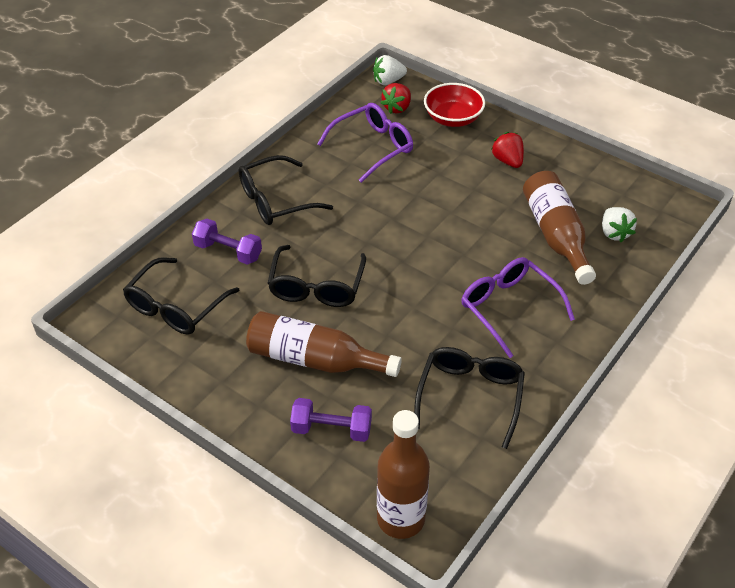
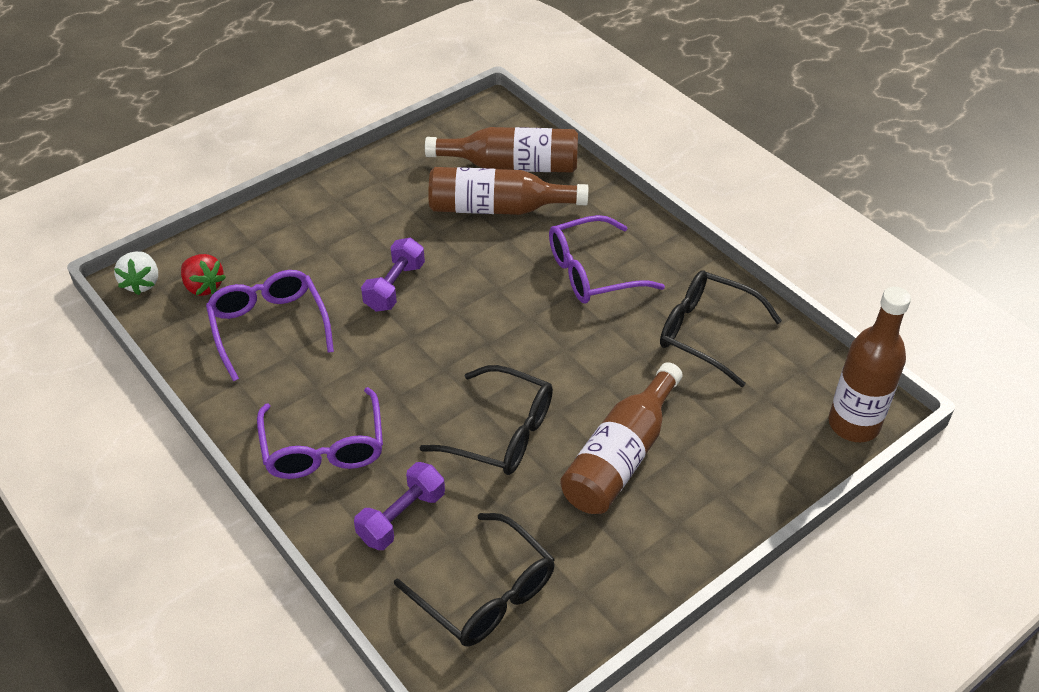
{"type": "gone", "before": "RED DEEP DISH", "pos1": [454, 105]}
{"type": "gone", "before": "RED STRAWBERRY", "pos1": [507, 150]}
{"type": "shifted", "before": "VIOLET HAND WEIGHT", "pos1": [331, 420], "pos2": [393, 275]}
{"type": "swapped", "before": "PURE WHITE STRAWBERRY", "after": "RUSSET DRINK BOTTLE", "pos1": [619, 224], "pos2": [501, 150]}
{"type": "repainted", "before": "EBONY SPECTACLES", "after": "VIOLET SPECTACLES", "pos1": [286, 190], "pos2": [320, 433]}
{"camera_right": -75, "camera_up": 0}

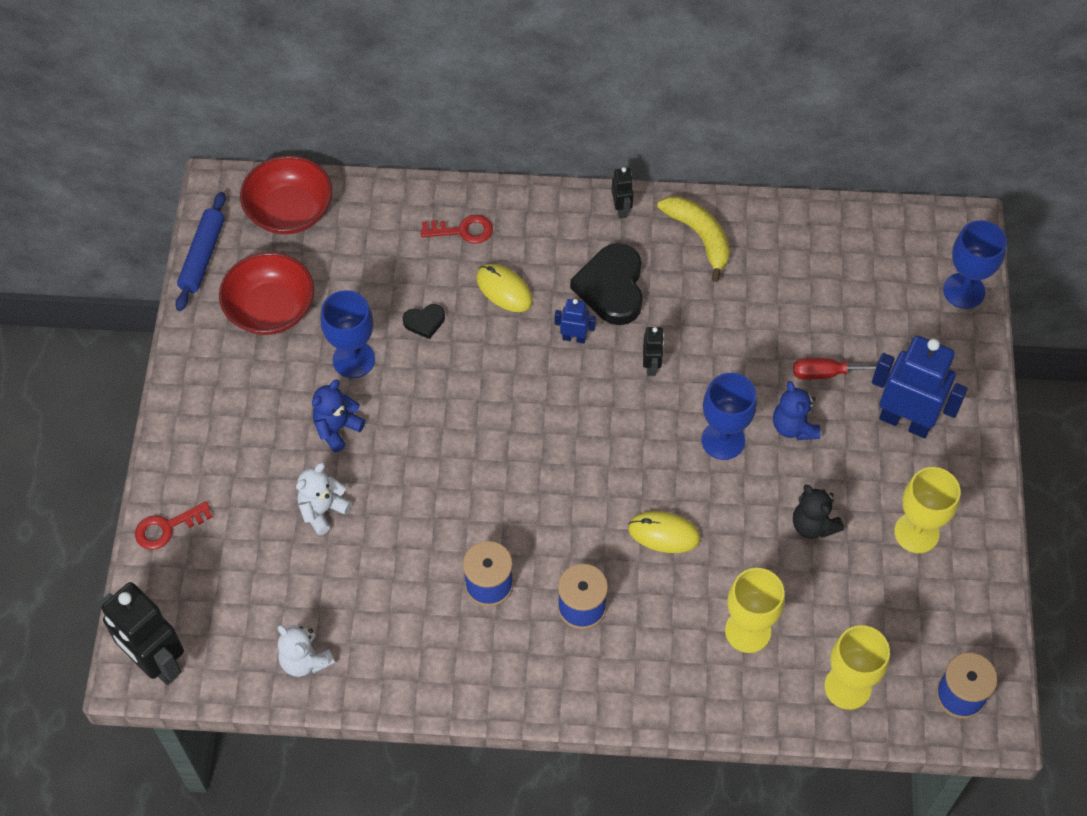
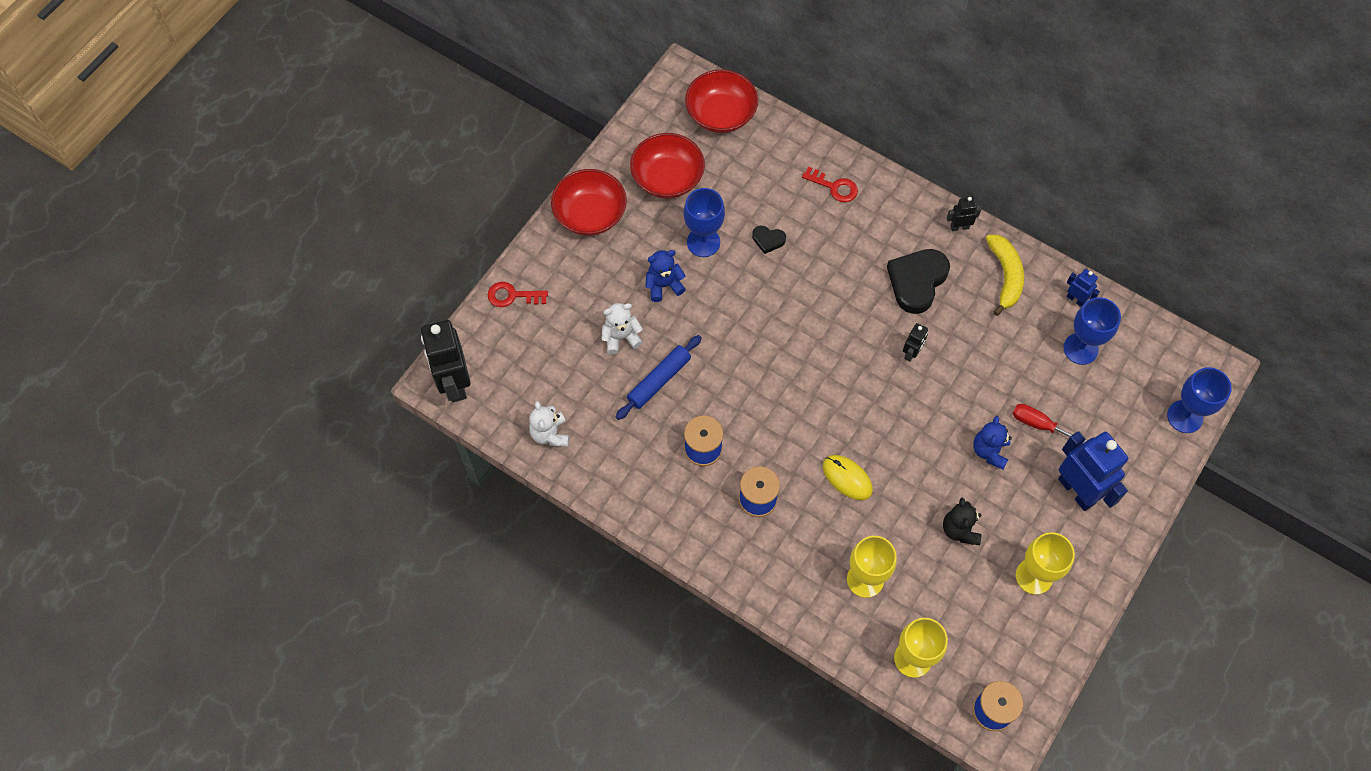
{"type": "gone", "before": "BRIGHT YELLOW COMPUTER MOUSE", "pos1": [504, 288]}
{"type": "new", "after": "RED DEEP DISH", "pos2": [589, 202]}
{"type": "shifted", "before": "BLUE PASTRY ROLLER", "pos1": [200, 251], "pos2": [659, 377]}
{"type": "shifted", "before": "BLUE ROBOT", "pos1": [575, 321], "pos2": [1083, 288]}
{"type": "shifted", "before": "BLUE GOBLET", "pos1": [729, 416], "pos2": [1092, 331]}
{"type": "rotated", "before": "EBONY ROBOT", "pos1": [623, 192], "pos2": [964, 214], "turn": -120}
{"camera_right": 30, "camera_up": 5}

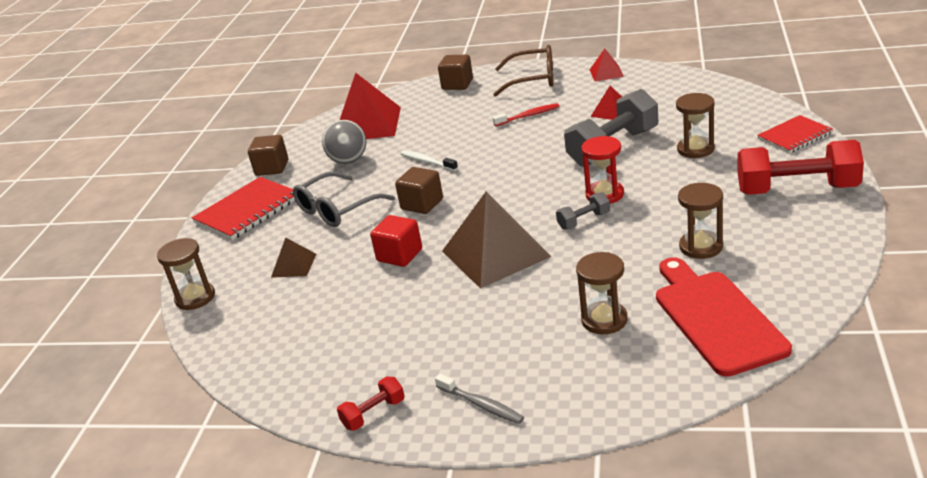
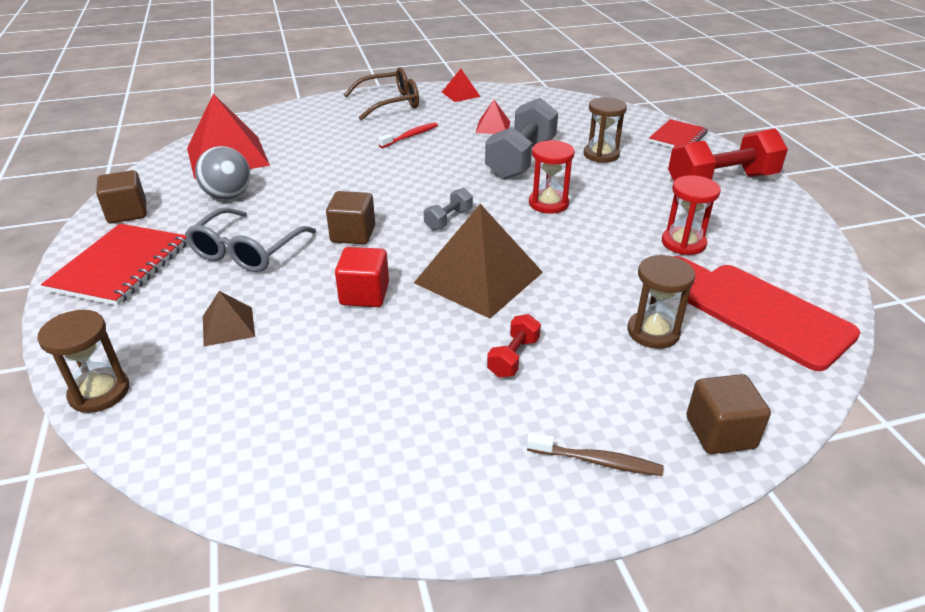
{"type": "gone", "before": "PURE WHITE DENTAL BRUSH", "pos1": [429, 160]}
{"type": "shifted", "before": "RED HAND WEIGHT", "pos1": [371, 403], "pos2": [514, 346]}
{"type": "shifted", "before": "RUSSET CUBE", "pos1": [455, 72], "pos2": [728, 414]}
{"type": "shifted", "before": "ASH-GREY HAND WEIGHT", "pos1": [583, 211], "pos2": [448, 209]}
{"type": "repainted", "before": "ASH-GREY DENTAL BRUSH", "after": "RUSSET DENTAL BRUSH", "pos1": [479, 399], "pos2": [595, 454]}
{"type": "repainted", "before": "RUSSET HOURGLASS", "after": "RED HOURGLASS", "pos1": [700, 221], "pos2": [691, 215]}
{"camera_right": -30, "camera_up": 5}

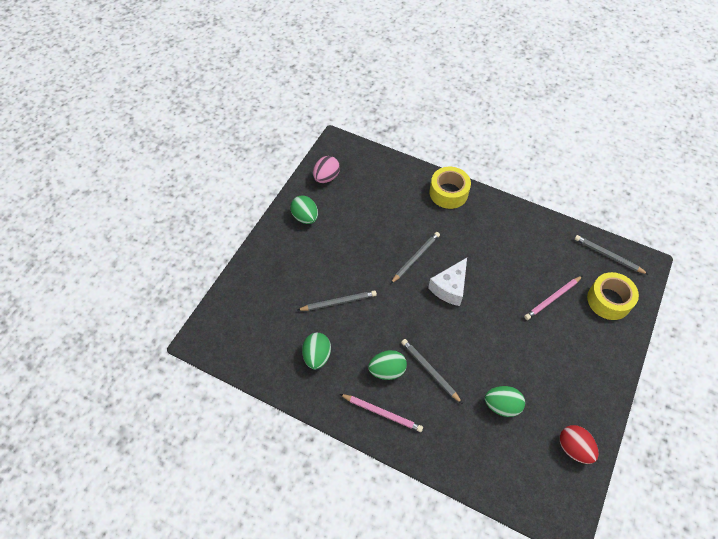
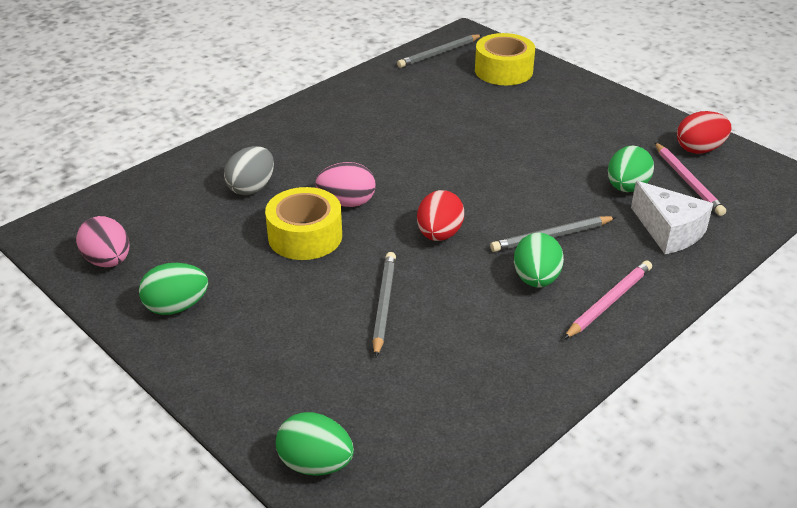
{"type": "new", "after": "ASH-GREY TOY EGG", "pos2": [249, 170]}
{"type": "new", "after": "RED TOY EGG", "pos2": [440, 215]}
{"type": "shifted", "before": "GREEN TOY EGG", "pos1": [316, 351], "pos2": [315, 444]}
{"type": "shifted", "before": "PURE WHITE CHEESE", "pos1": [447, 282], "pos2": [672, 217]}
{"type": "shifted", "before": "BRIGHT YELLOW TAPE", "pos1": [450, 188], "pos2": [303, 223]}
{"type": "shifted", "before": "ROSY LEAD PENCIL", "pos1": [553, 298], "pos2": [690, 179]}
{"type": "swapped", "before": "ASH-GREY LEAD PENCIL", "after": "ROSY TOY EGG", "pos1": [415, 258], "pos2": [345, 184]}
{"camera_right": -70, "camera_up": -20}

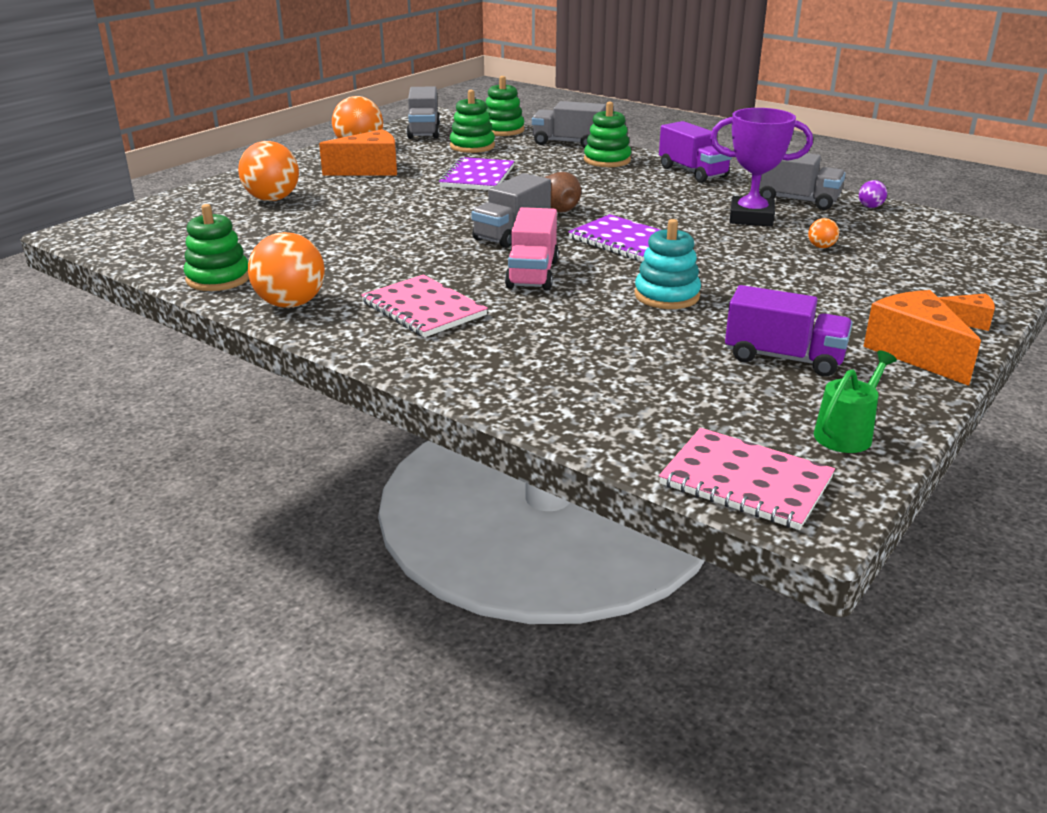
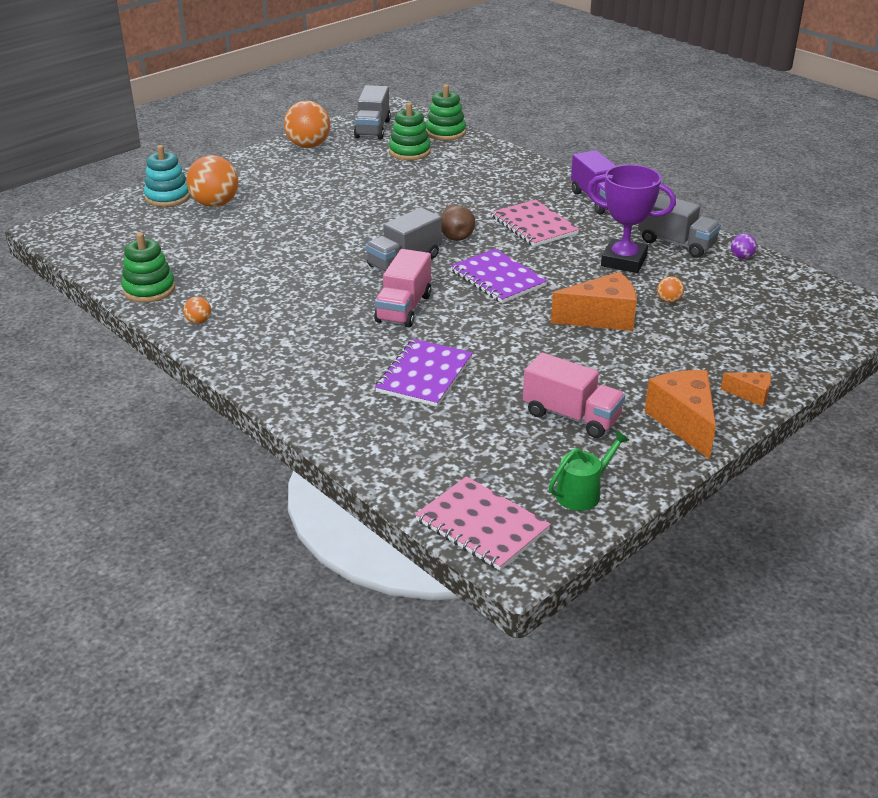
{"type": "gone", "before": "ASH-GREY TRUCK", "pos1": [569, 124]}
{"type": "gone", "before": "GREEN RING STACKER", "pos1": [607, 134]}
{"type": "shifted", "before": "ORANGE CHEESE", "pos1": [358, 152], "pos2": [594, 301]}
{"type": "shifted", "before": "ROSY NOTEBOOK", "pos1": [424, 306], "pos2": [536, 223]}
{"type": "shifted", "before": "VIOLET NOTEBOOK", "pos1": [477, 173], "pos2": [424, 373]}
{"type": "shifted", "before": "AQUA RING STACKER", "pos1": [667, 264], "pos2": [167, 176]}
{"type": "repainted", "before": "VIOLET TRUCK", "after": "ROSY TRUCK", "pos1": [789, 330], "pos2": [574, 395]}
{"type": "scaled", "before": "ORANGE PLAY BALL", "pos1": [286, 270], "pos2": [197, 310], "scale": 0.46}
{"camera_right": 10, "camera_up": 5}

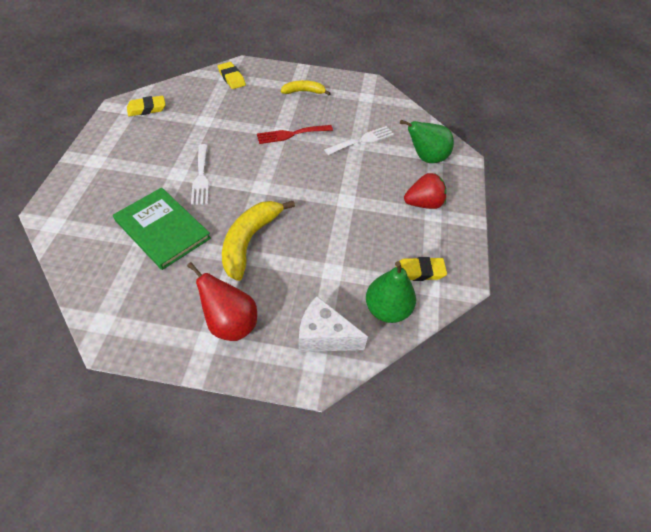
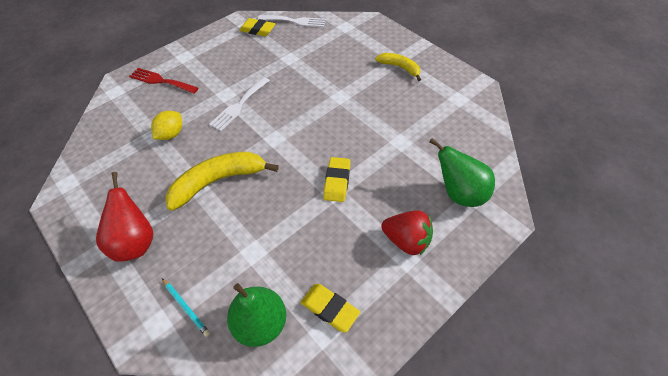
{"type": "shifted", "before": "BRIGHT YELLOW GUM ERASER", "pos1": [232, 75], "pos2": [337, 179]}
{"type": "shifted", "before": "RED FORK", "pos1": [295, 134], "pos2": [163, 81]}
{"type": "shifted", "before": "PURE WHITE FORK", "pos1": [359, 140], "pos2": [292, 21]}
{"type": "swapped", "before": "GREEN HARDCOVER", "after": "BRIGHT YELLOW TOY LEMON", "pos1": [162, 229], "pos2": [166, 125]}
{"type": "swapped", "before": "PURE WHITE CHEESE", "after": "AQUA LEAD PENCIL", "pos1": [333, 324], "pos2": [186, 307]}
{"camera_right": 45, "camera_up": 0}

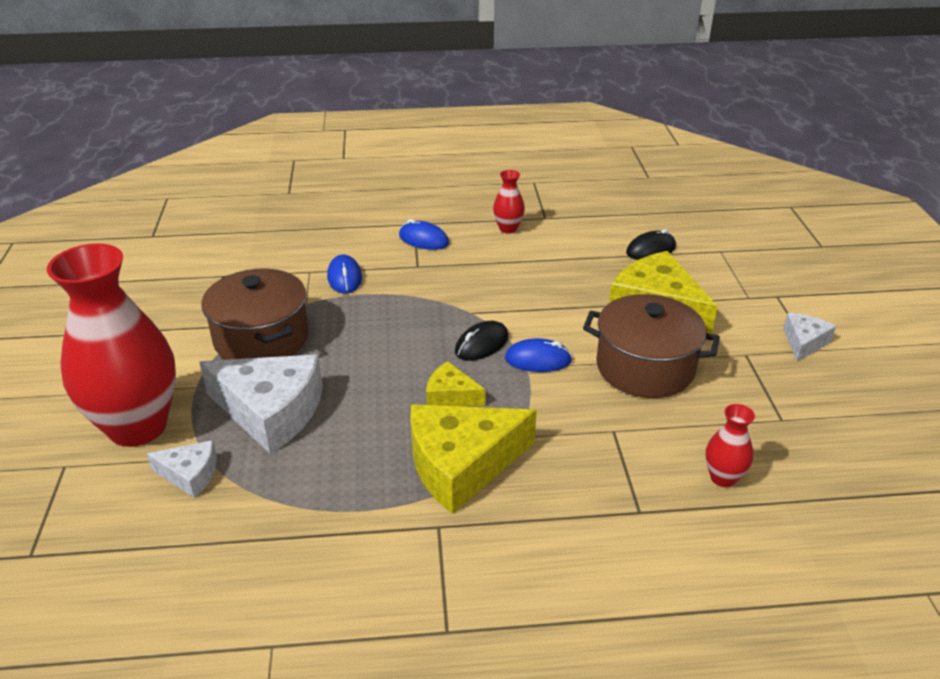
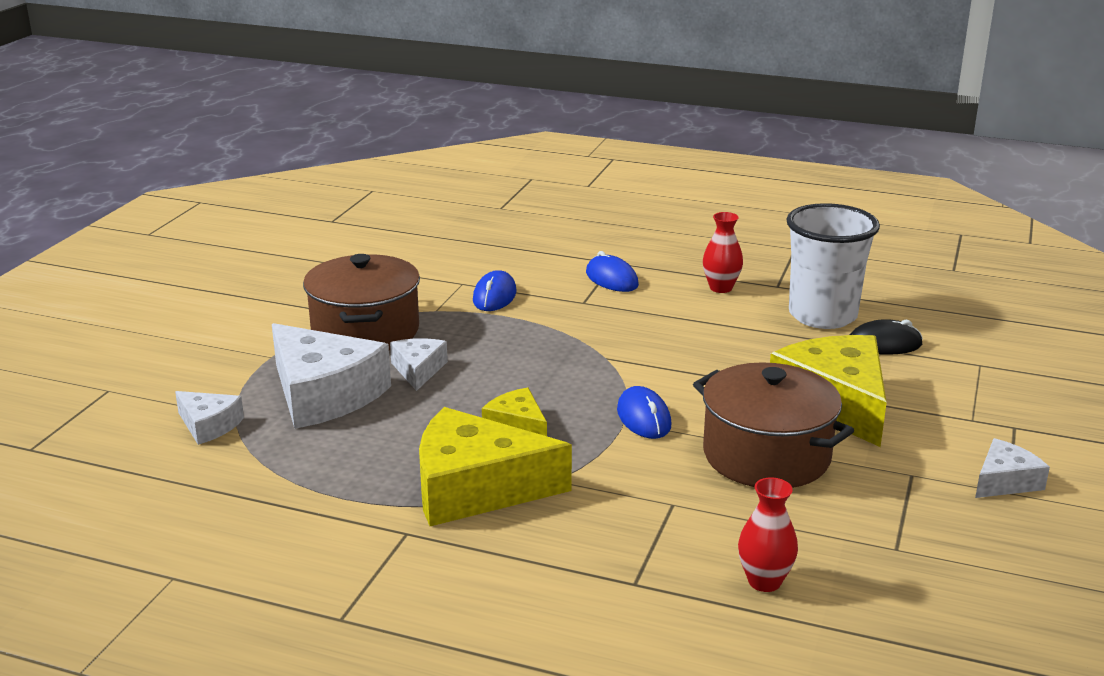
{"type": "gone", "before": "RED FLOWER VASE", "pos1": [111, 345]}
{"type": "gone", "before": "EBONY COMPUTER MOUSE", "pos1": [482, 341]}
{"type": "new", "after": "PURE WHITE CHEESE", "pos2": [419, 364]}
{"type": "new", "after": "PURE WHITE TUMBLER", "pos2": [833, 266]}
{"type": "rotated", "before": "BLUE COMPUTER MOUSE", "pos1": [538, 355], "pos2": [644, 412], "turn": 45}
{"camera_right": 25, "camera_up": -10}

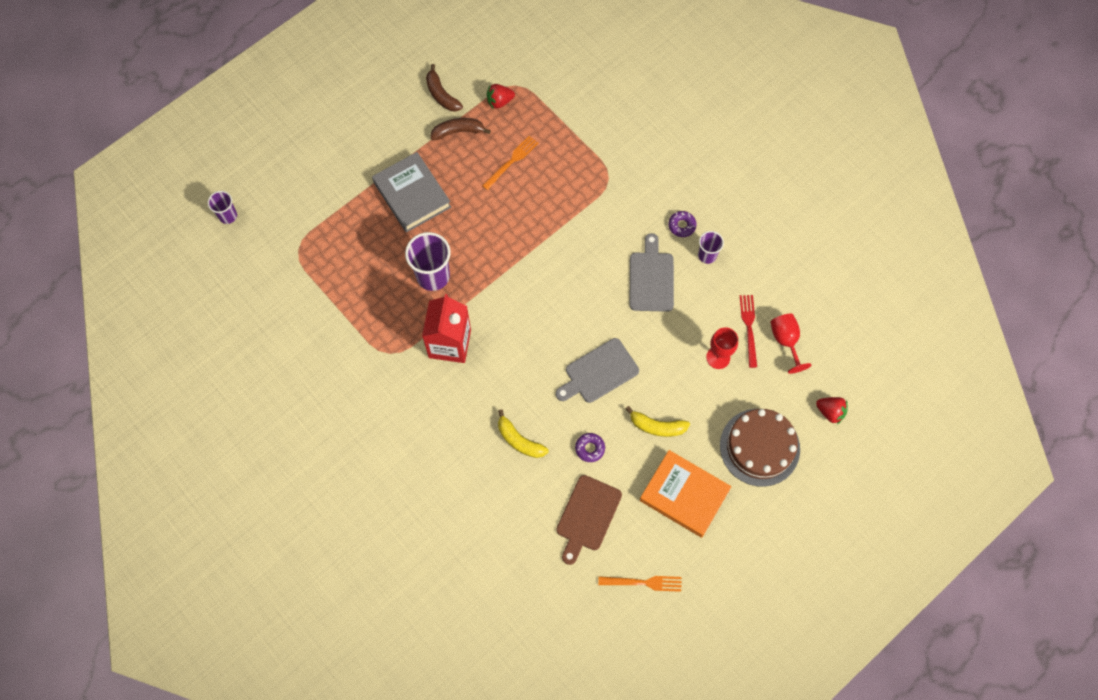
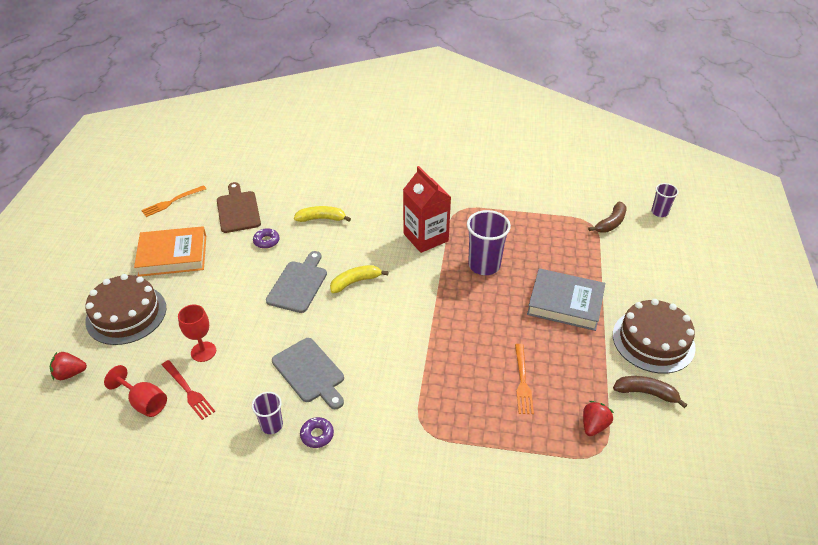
{"type": "new", "after": "RUSSET GATEAU", "pos2": [654, 336]}
{"type": "shifted", "before": "RUSSET BANANA FRUIT", "pos1": [460, 129], "pos2": [607, 217]}
{"type": "shifted", "before": "BRIGHT YELLOW BANANA FRUIT", "pos1": [658, 421], "pos2": [359, 279]}
{"camera_right": 140, "camera_up": -25}

